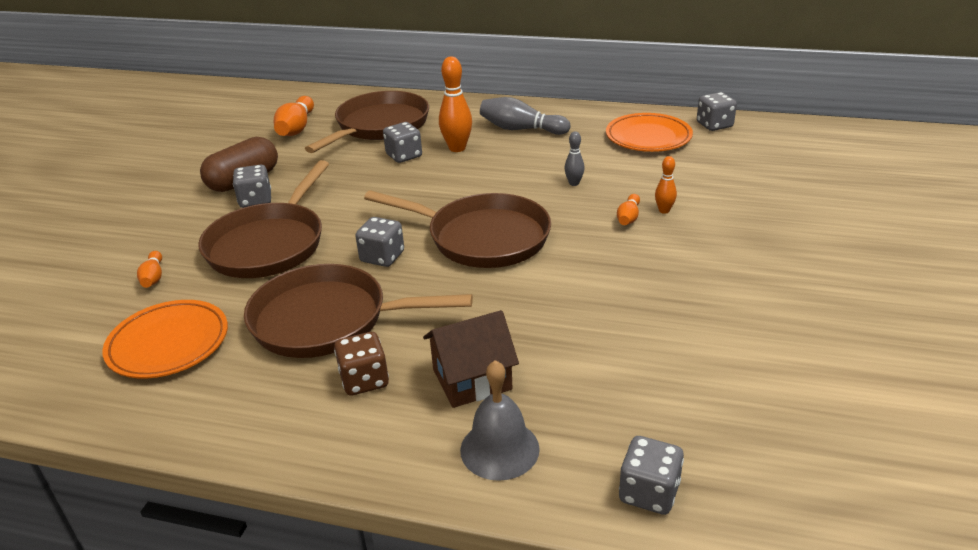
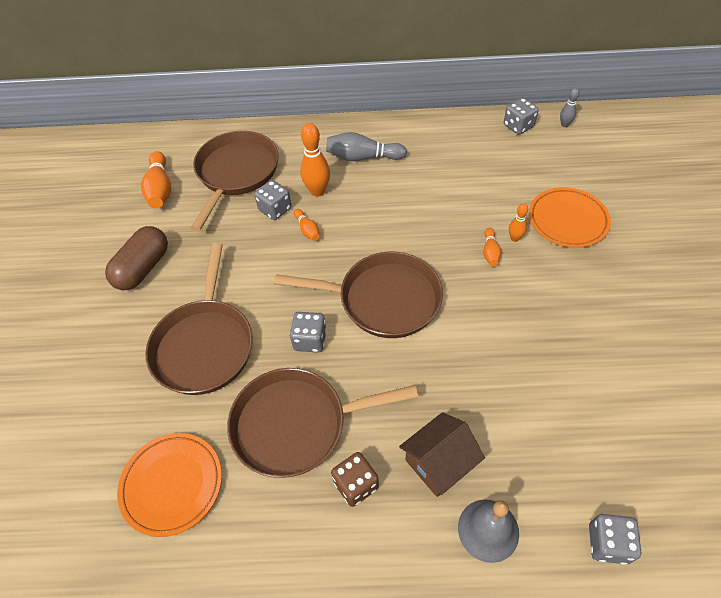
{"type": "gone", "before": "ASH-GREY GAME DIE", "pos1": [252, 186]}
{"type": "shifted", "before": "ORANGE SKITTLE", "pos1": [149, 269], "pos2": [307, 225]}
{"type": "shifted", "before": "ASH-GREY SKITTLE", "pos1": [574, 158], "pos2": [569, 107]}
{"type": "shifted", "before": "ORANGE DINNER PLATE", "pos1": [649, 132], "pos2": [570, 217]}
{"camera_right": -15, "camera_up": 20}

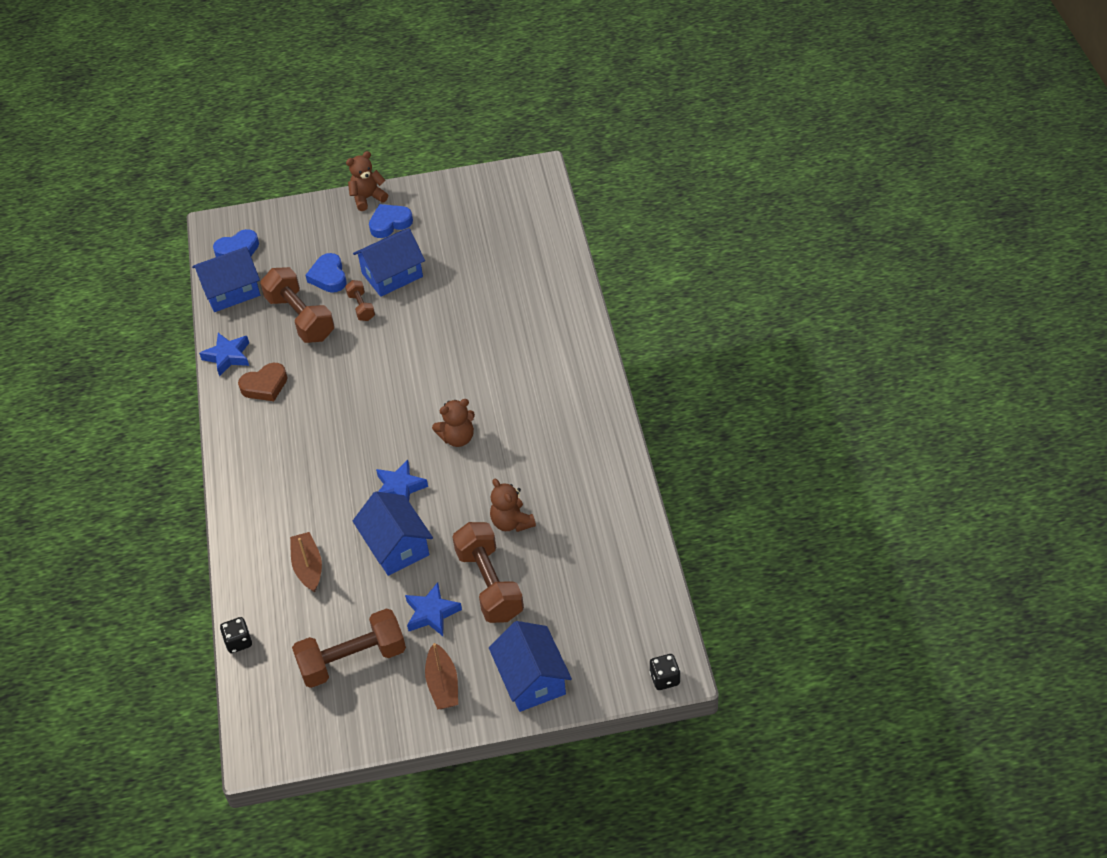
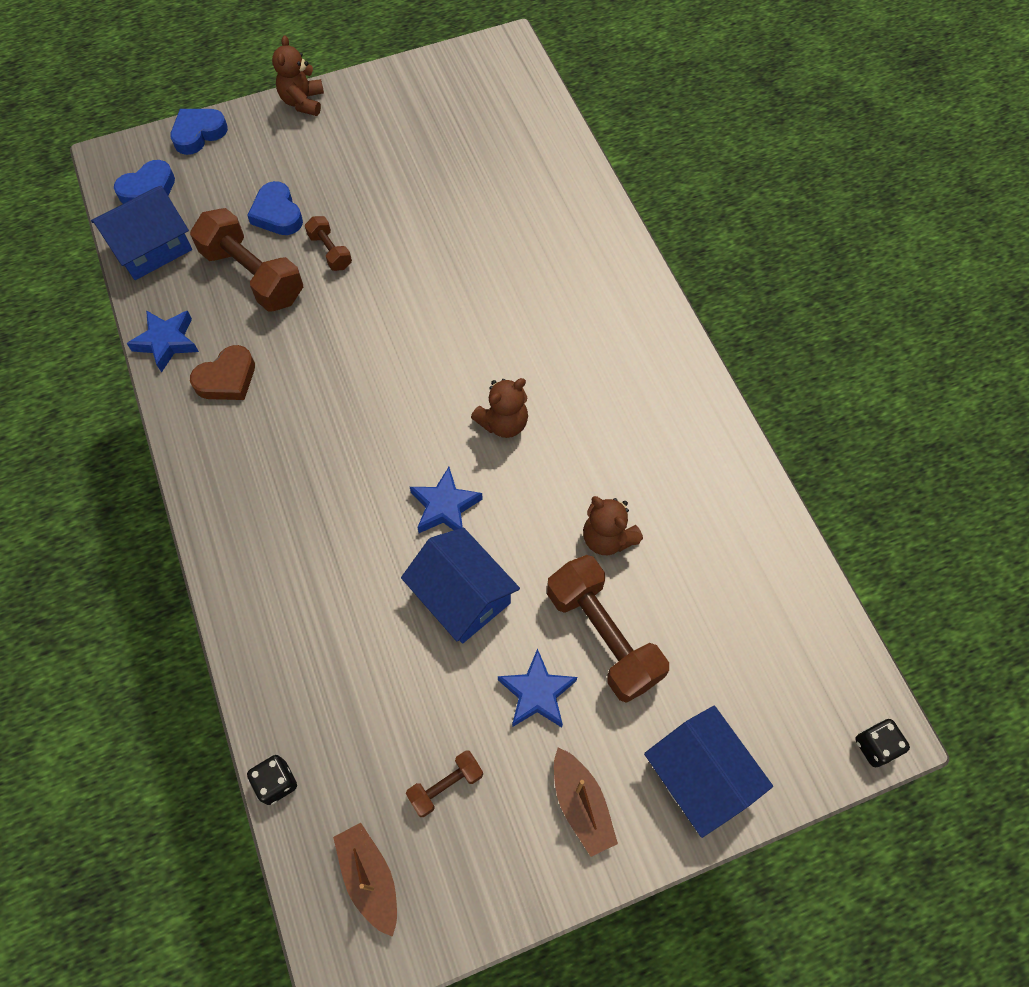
{"type": "gone", "before": "BLUE COTTAGE", "pos1": [389, 262]}
{"type": "shifted", "before": "RUSSET BOAT", "pos1": [306, 562], "pos2": [365, 880]}
{"type": "shifted", "before": "BLUE HEART SHAPE", "pos1": [391, 221], "pos2": [199, 132]}
{"type": "rotated", "before": "RUSSET TEDDY BEAR", "pos1": [367, 181], "pos2": [298, 75], "turn": -45}
{"type": "scaled", "before": "RUSSET HAND WEIGHT", "pos1": [349, 648], "pos2": [444, 783], "scale": 0.5}
{"camera_right": -15, "camera_up": 15}

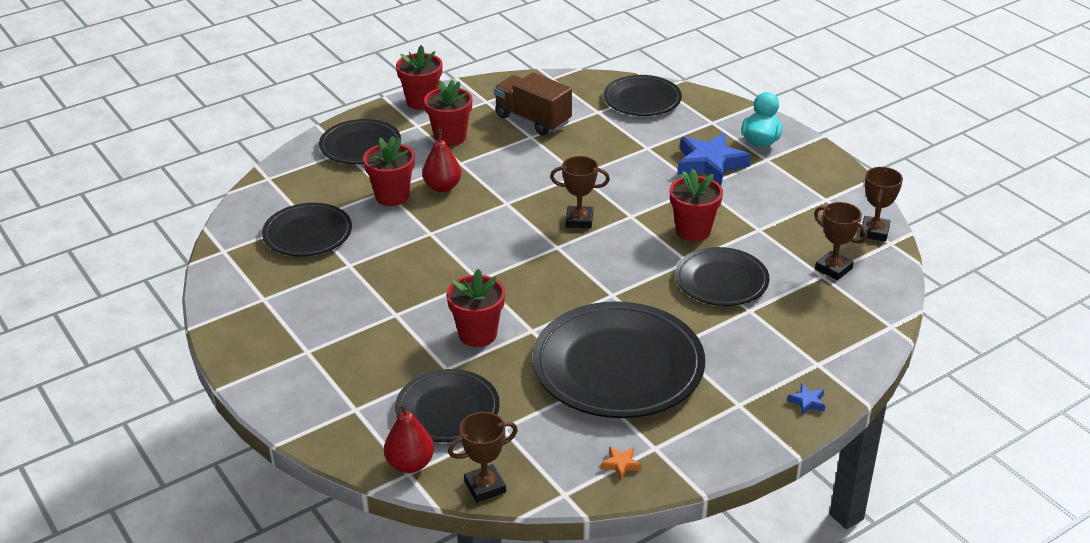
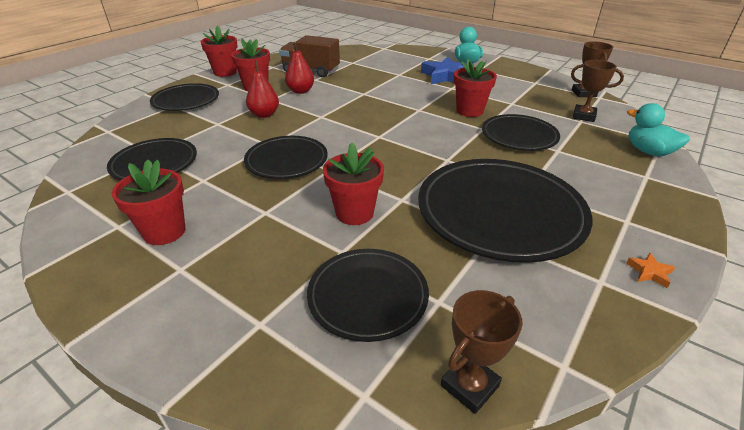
{"type": "gone", "before": "RUSSET TROPHY", "pos1": [580, 192]}
{"type": "gone", "before": "BLUE STAR SHAPE", "pos1": [806, 399]}
{"type": "new", "after": "AQUA DUCK", "pos2": [658, 129]}
{"type": "shifted", "before": "RED FLOWER POT", "pos1": [389, 171], "pos2": [149, 202]}
{"type": "shifted", "before": "RED PEAR FRUIT", "pos1": [409, 438], "pos2": [299, 68]}
{"type": "shifted", "before": "ORANGE STAR SHAPE", "pos1": [621, 463], "pos2": [650, 270]}
{"type": "shifted", "before": "EBONY DINNER PLATE", "pos1": [643, 95], "pos2": [286, 157]}
{"camera_right": -20, "camera_up": 0}

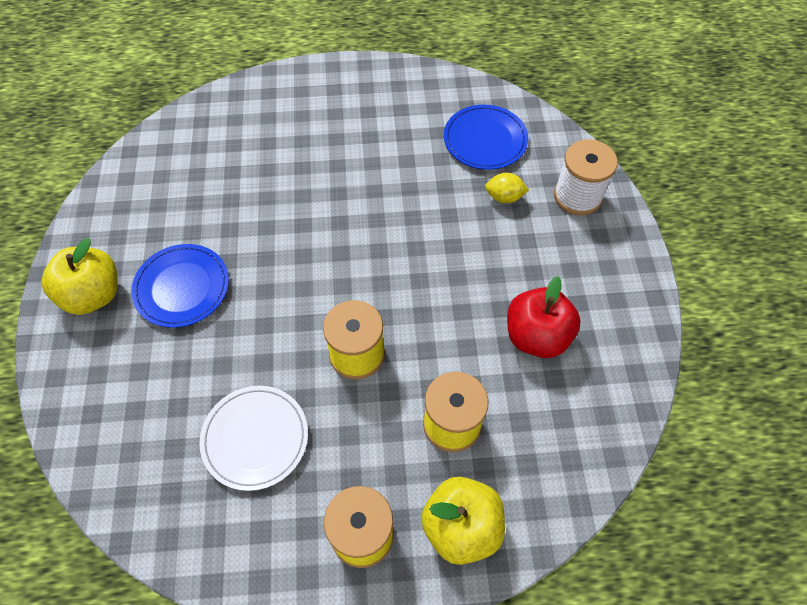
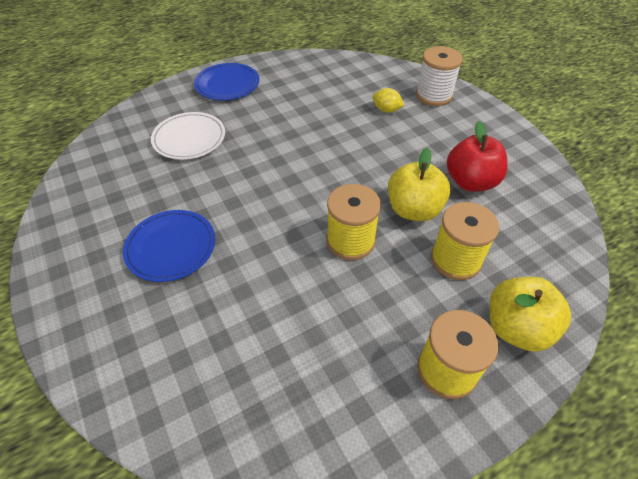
{"type": "shifted", "before": "BRIGHT YELLOW TOY APPLE", "pos1": [80, 276], "pos2": [419, 184]}
{"type": "shifted", "before": "PURE WHITE DINNER PLATE", "pos1": [253, 438], "pos2": [188, 136]}
{"type": "shifted", "before": "BLUE DINNER PLATE", "pos1": [486, 137], "pos2": [226, 81]}
{"type": "rotated", "before": "BRIGHT YELLOW TOY LEMON", "pos1": [507, 188], "pos2": [388, 100], "turn": 45}
{"camera_right": -25, "camera_up": -10}

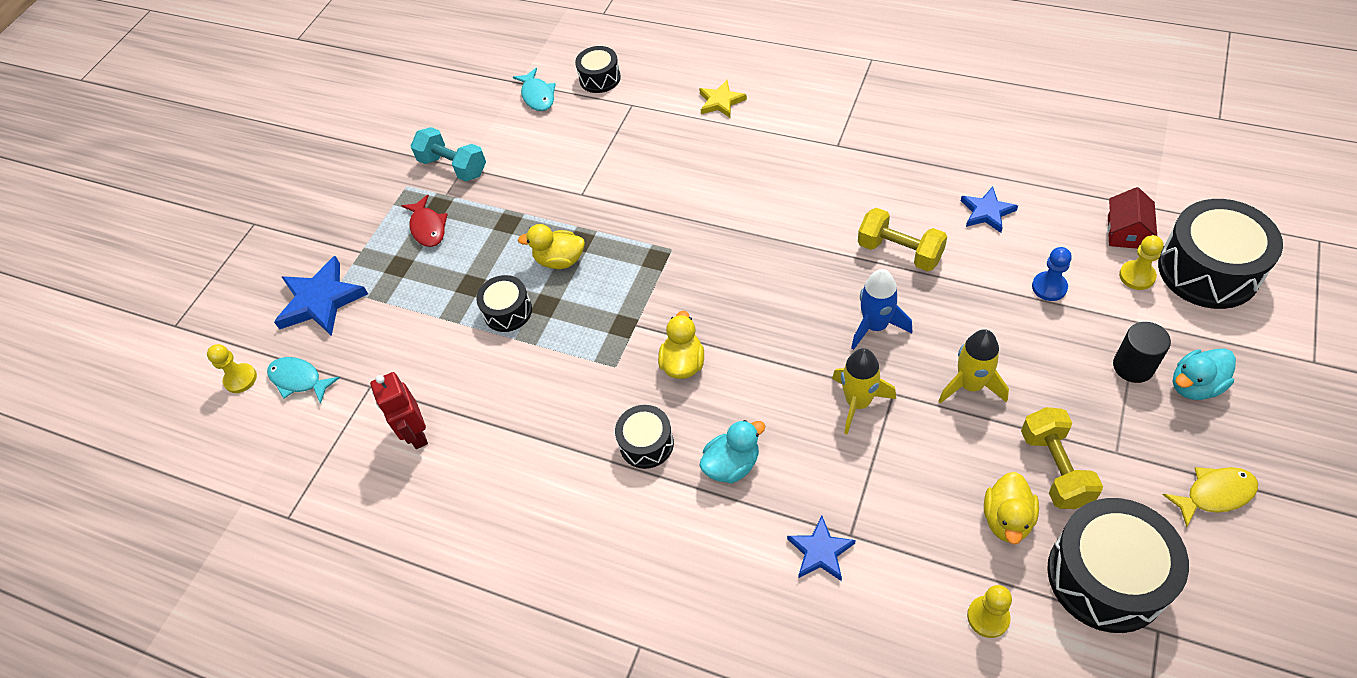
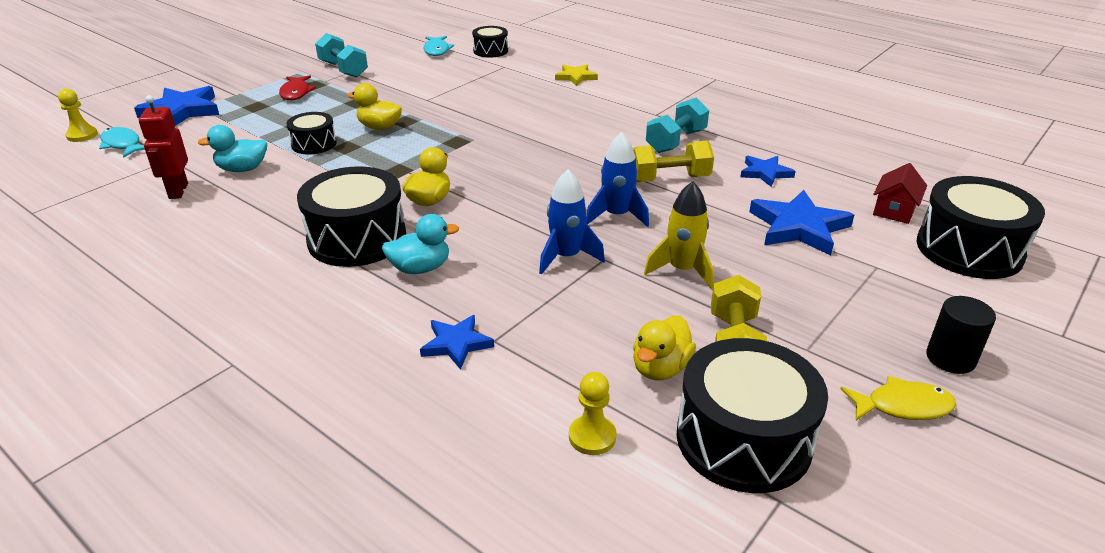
{"type": "gone", "before": "BRIGHT YELLOW CHESS PAWN", "pos1": [1141, 262]}
{"type": "new", "after": "AQUA HAND WEIGHT", "pos2": [677, 125]}
{"type": "shifted", "before": "EBONY SOLID CYLINDER", "pos1": [1142, 352], "pos2": [961, 335]}
{"type": "shifted", "before": "AQUA DUCK", "pos1": [1204, 374], "pos2": [232, 148]}
{"type": "swapped", "before": "BLUE CHESS PAWN", "after": "BLUE STAR SHAPE", "pos1": [1052, 274], "pos2": [801, 222]}
{"type": "repainted", "before": "BRIGHT YELLOW SPACESHIP", "after": "BLUE SPACESHIP", "pos1": [864, 391], "pos2": [572, 221]}
{"type": "rotated", "before": "BRIGHT YELLOW HAND WEIGHT", "pos1": [902, 239], "pos2": [673, 161], "turn": -60}
{"type": "scaled", "before": "EBONY SNARE DRUM", "pos1": [644, 437], "pos2": [351, 216], "scale": 1.82}
{"camera_right": 10, "camera_up": -20}

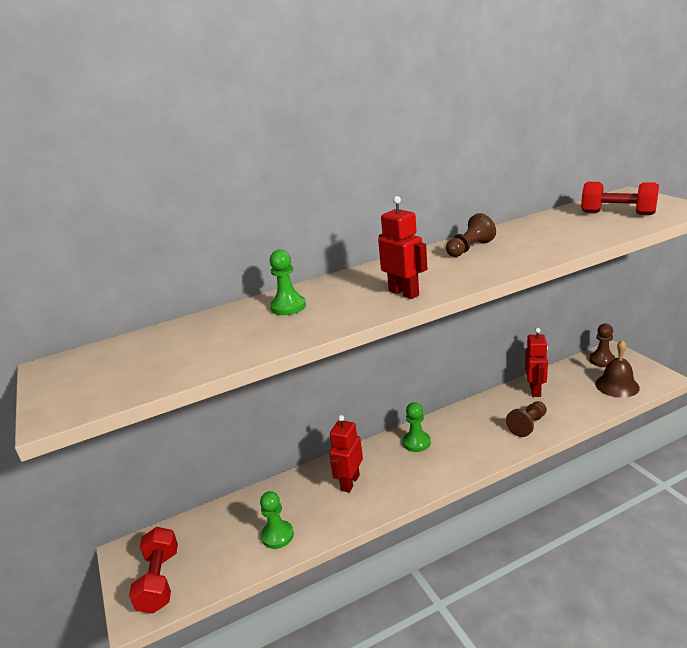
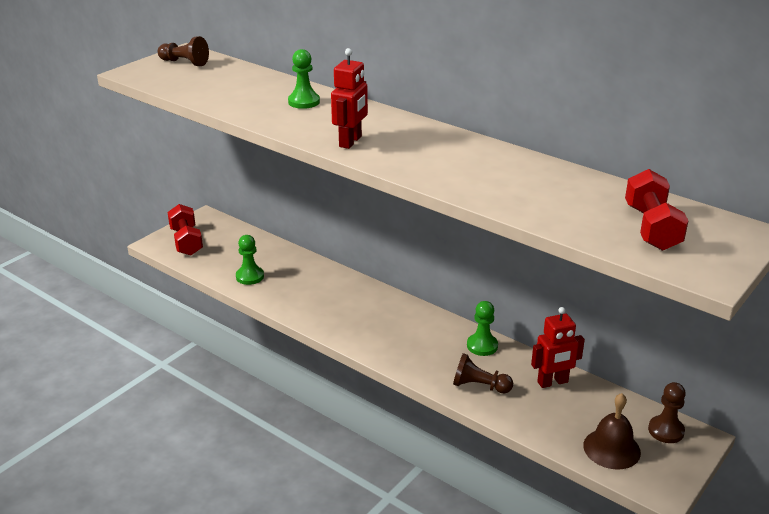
{"type": "gone", "before": "RED ROBOT", "pos1": [346, 454]}
{"type": "shifted", "before": "GREEN CHESS PAWN", "pos1": [417, 427], "pos2": [482, 328]}
{"type": "shifted", "before": "RUSSET CHESS PAWN", "pos1": [471, 235], "pos2": [183, 51]}
{"type": "rotated", "before": "RED HAND WEIGHT", "pos1": [153, 570], "pos2": [185, 230], "turn": -75}
{"camera_right": 60, "camera_up": 5}

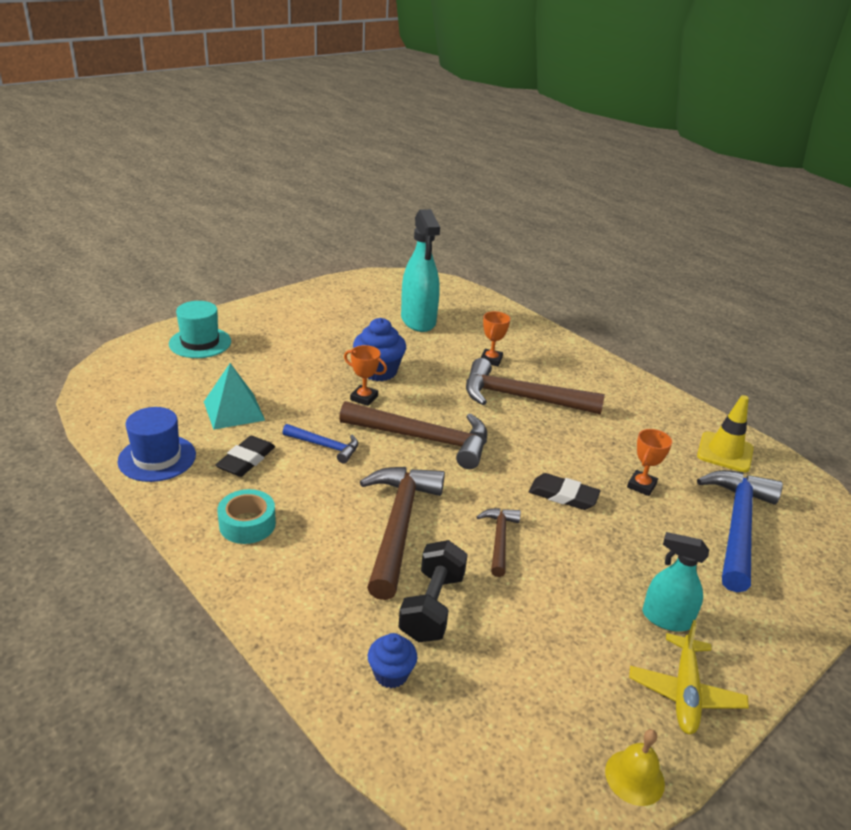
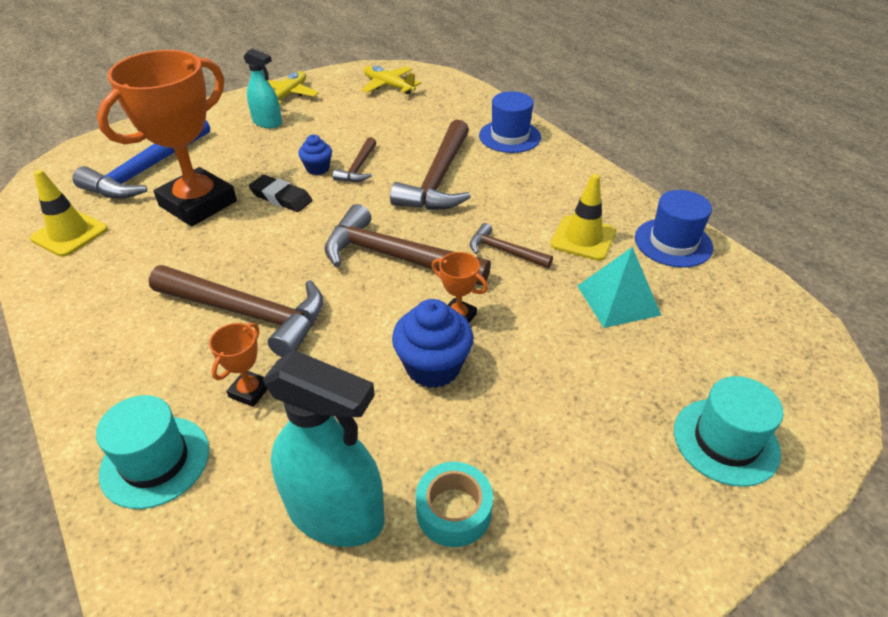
{"type": "gone", "before": "EBONY HAND WEIGHT", "pos1": [433, 591]}
{"type": "gone", "before": "BRIGHT YELLOW BELL", "pos1": [635, 767]}
{"type": "new", "after": "AQUA TALL HAT", "pos2": [152, 452]}
{"type": "new", "after": "BRIGHT YELLOW PLANE", "pos2": [391, 79]}
{"type": "new", "after": "BLUE TALL HAT", "pos2": [510, 122]}
{"type": "shifted", "before": "AQUA TAPE", "pos1": [246, 516], "pos2": [454, 504]}
{"type": "shifted", "before": "BLUE MUFFIN", "pos1": [392, 660], "pos2": [315, 155]}
{"type": "swapped", "before": "EBONY GUM ERASER", "after": "BRIGHT YELLOW ROAD CONE", "pos1": [245, 456], "pos2": [583, 217]}
{"type": "repainted", "before": "BLUE HAMMER", "after": "RUSSET HAMMER", "pos1": [320, 444], "pos2": [511, 245]}
{"type": "rotated", "before": "AQUA SPRAY CLEANER", "pos1": [420, 270], "pos2": [324, 448], "turn": 120}
{"type": "scaled", "before": "ORANGE TROPHY", "pos1": [649, 462], "pos2": [167, 138], "scale": 2.45}
{"camera_right": -170, "camera_up": 10}

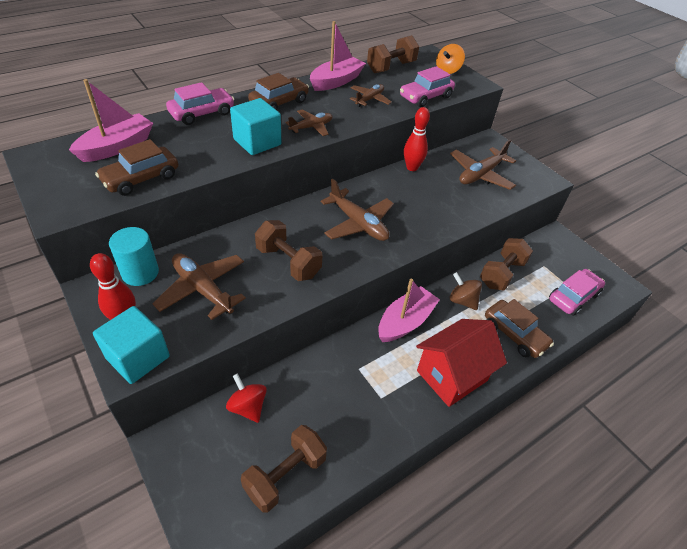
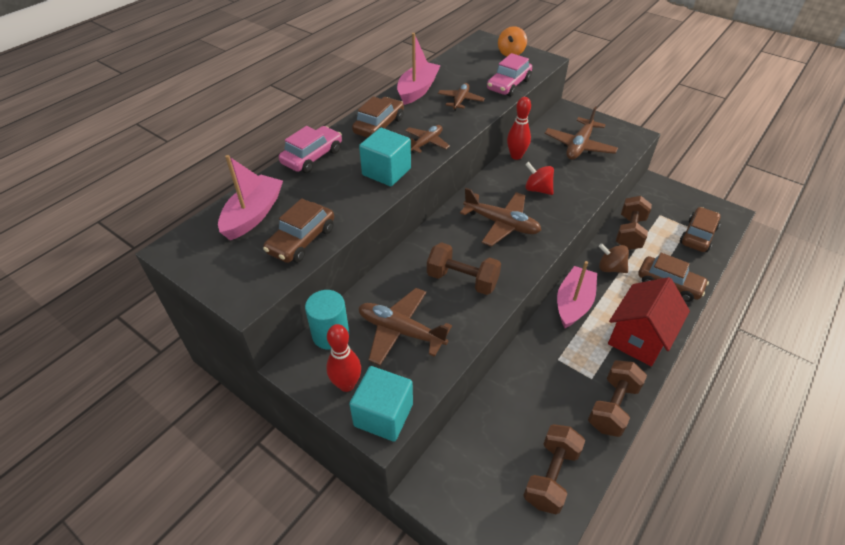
{"type": "shifted", "before": "RED TOY TOP", "pos1": [246, 398], "pos2": [539, 178]}
{"type": "shifted", "before": "RUSSET HAND WEIGHT", "pos1": [393, 54], "pos2": [617, 398]}
{"type": "repainted", "before": "ROSY CAR", "after": "RUSSET CAR", "pos1": [577, 292], "pos2": [700, 229]}
{"camera_right": -15, "camera_up": 0}

